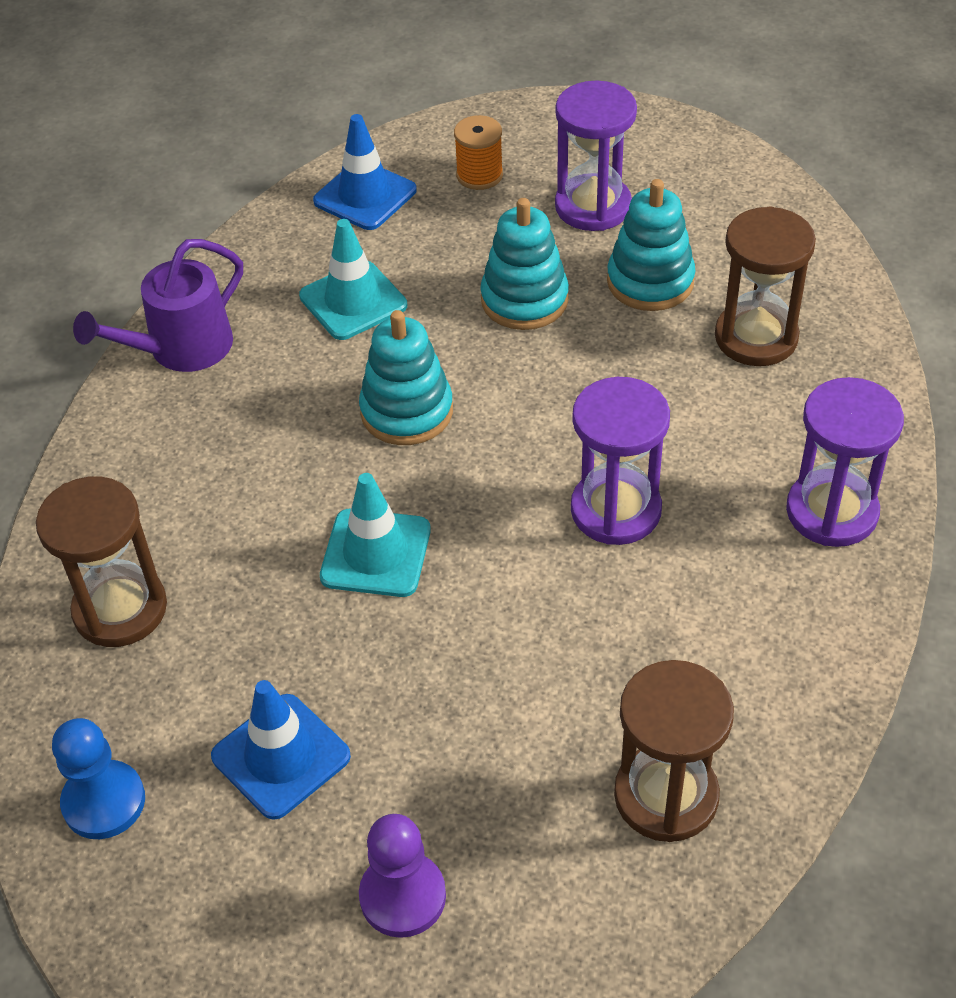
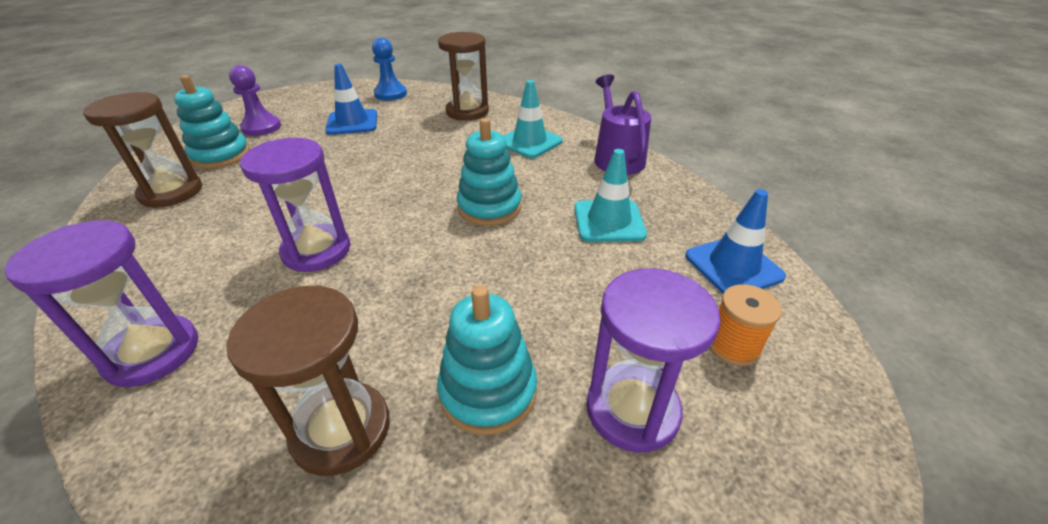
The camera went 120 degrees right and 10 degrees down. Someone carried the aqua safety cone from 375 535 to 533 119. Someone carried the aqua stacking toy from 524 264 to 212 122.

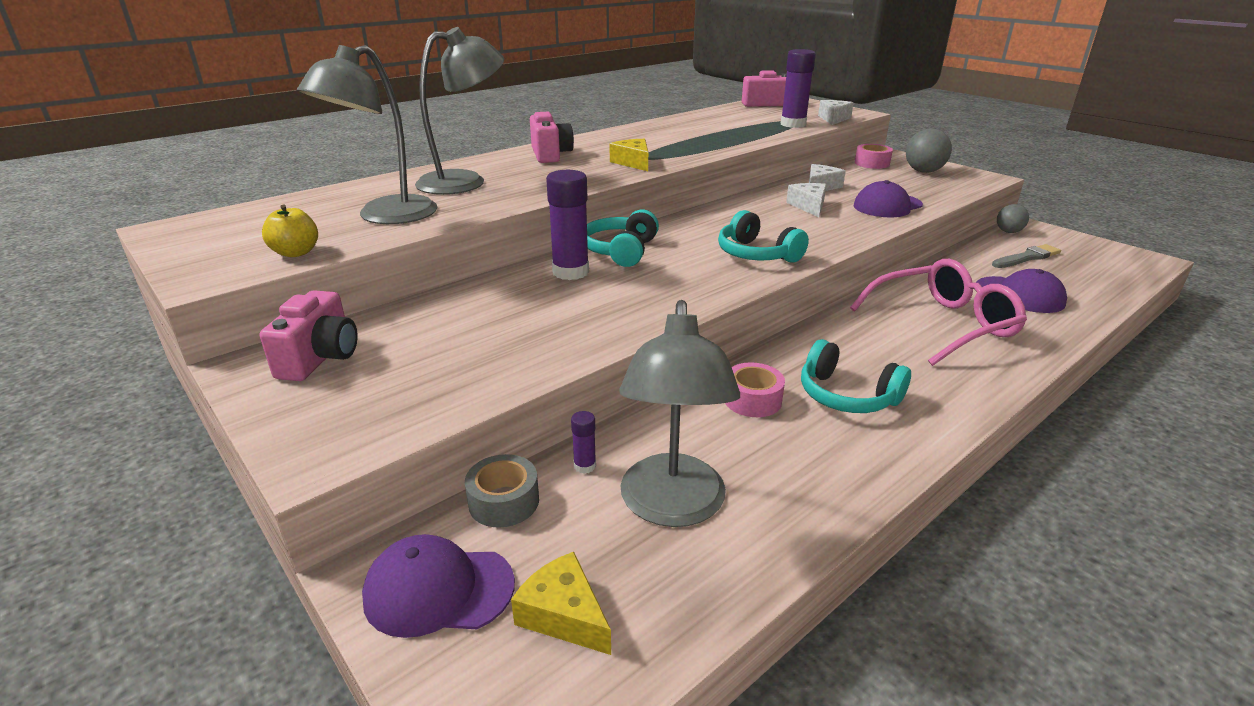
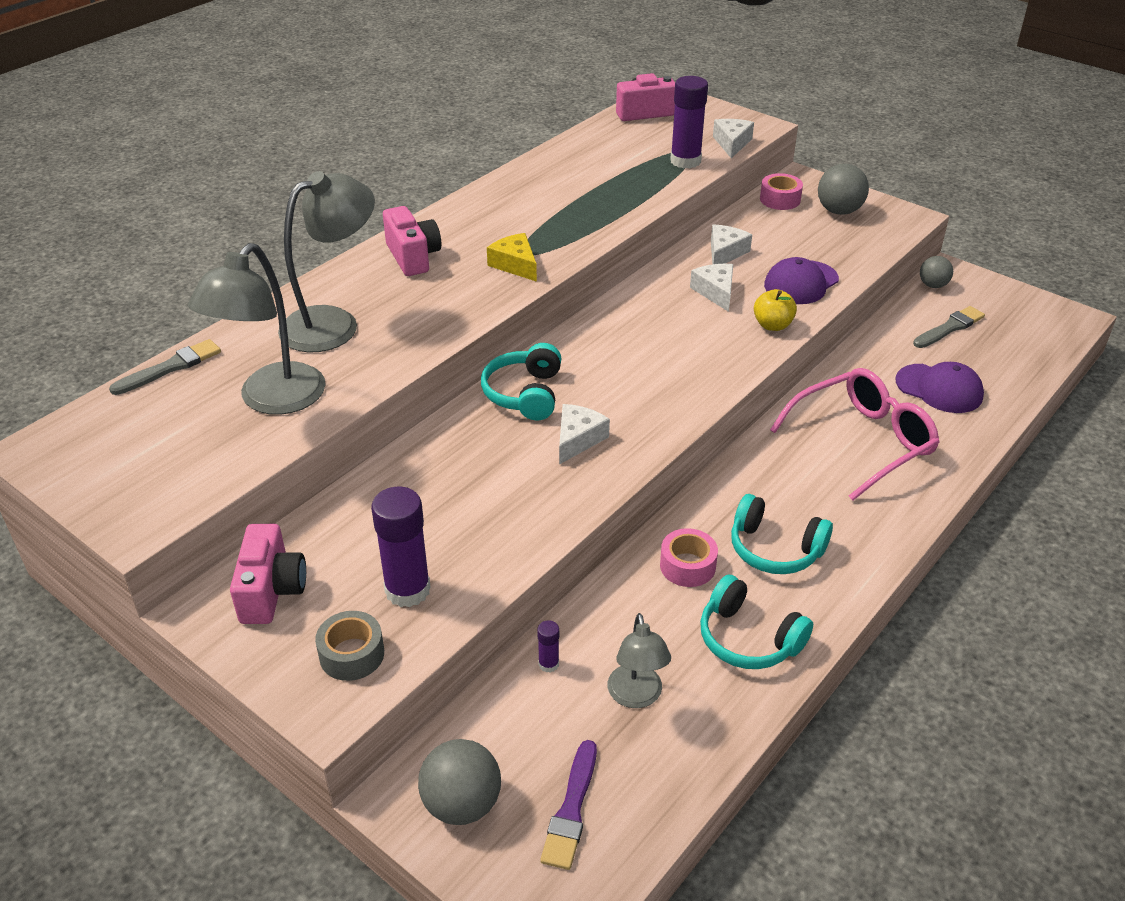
The camera went 10 degrees left and 10 degrees up. Someone put down the gray paint brush at 165 367. Someone put down the white piece of cheese at 584 434. Someone carried the bright yellow apple fruit from 290 231 to 775 310. Someone carried the gray sticky tape from 502 491 to 349 646. Someone carried the purple stick of glue from 567 225 to 401 547. Someone carried the aqua headphones from 763 236 to 756 622. Someone swapped the purple cap at 438 586 for the gray ball at 459 782. Someone swapped the bright yellow piece of cheese at 561 603 for the purple paint brush at 568 805. Someone scaled the gray desk lamp at 679 413 by 0.58.

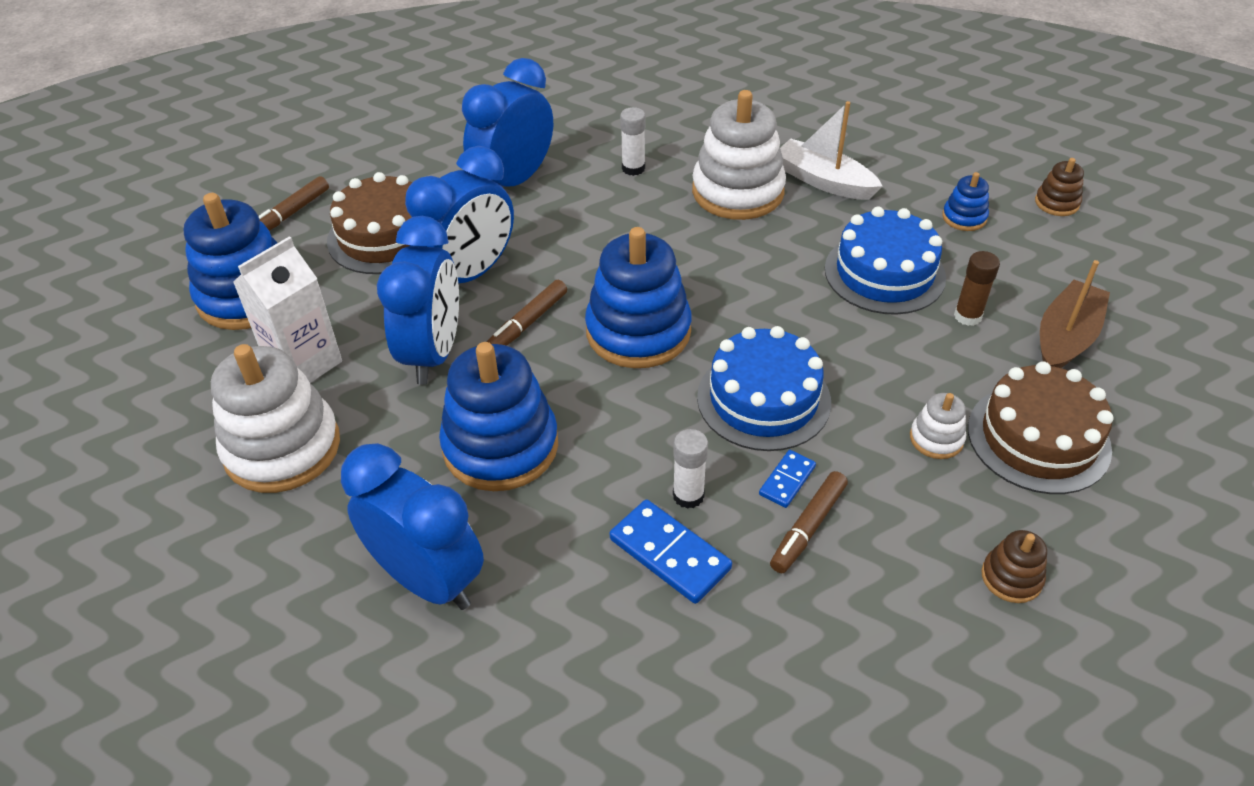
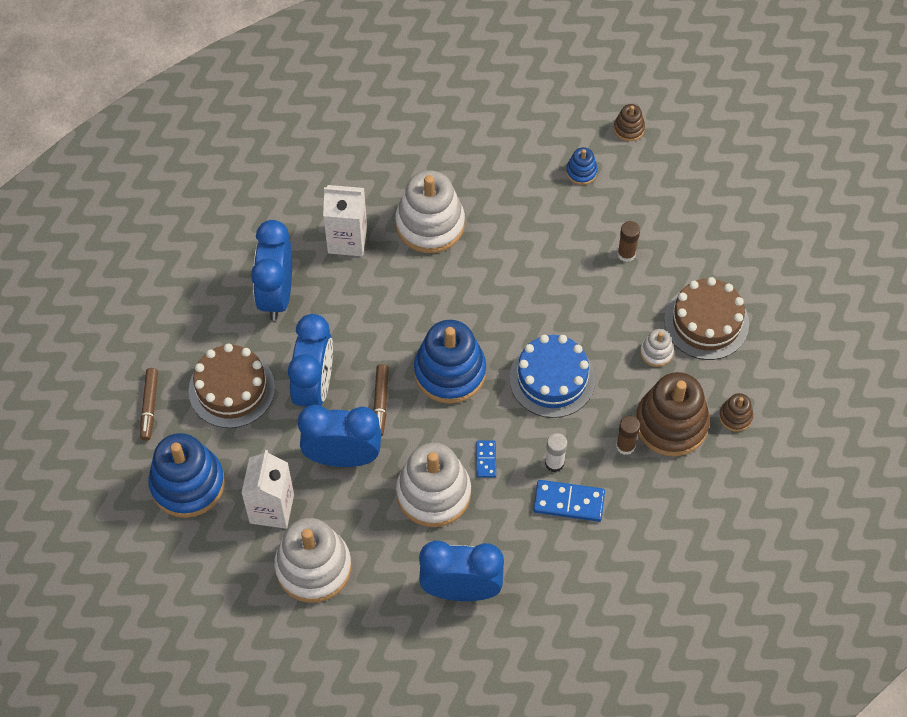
The camera went 35 degrees left and 15 degrees up. Someone took away the white sailboat at 831 150. Someone took away the cobalt gateau at 885 260. Someone took away the dark brown sailboat at 1075 314. Someone put down the dark brown stacking toy at 673 414. Someone carried the cobalt domino piece from 787 479 to 486 459. Someone swapped the white stick of glue at 632 141 for the white carton at 345 220. Someone swapped the dark brown felt pen at 809 522 for the dark brown stick of glue at 628 435. Someone repainted the cobalt stacking toy at 498 416, which became the white stacking toy at 433 485. Someone rotated the cobalt clock at 418 300 by 60 degrees counterclockwise.

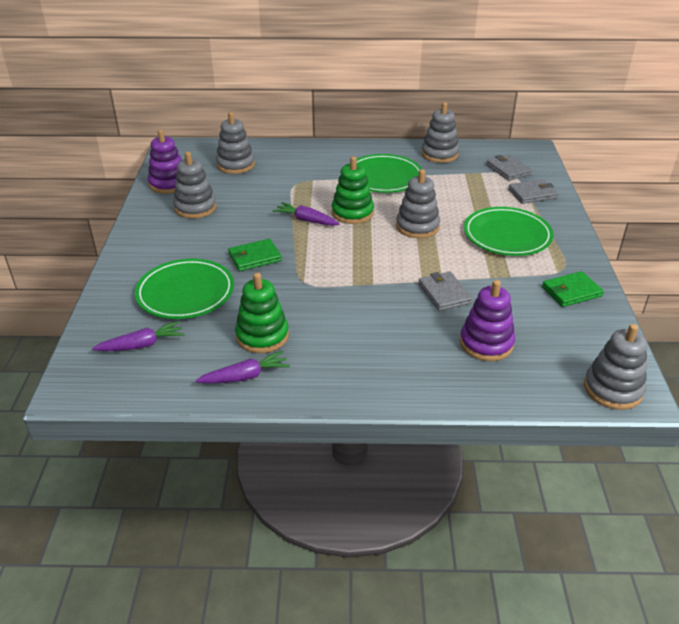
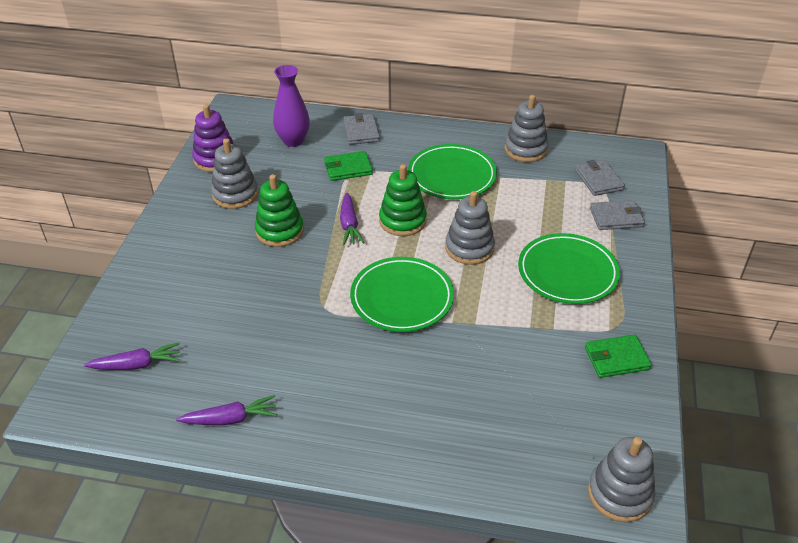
The camera went 10 degrees right and 5 degrees up. Someone took away the purple stacking toy at 487 320. Someone carried the emerald dinner plate from 184 289 to 402 294. Someone carried the emerald billfold from 255 255 to 348 166. Someone carried the emerald stacking toy from 262 313 to 279 210. Someone carried the gray billfold from 445 291 to 361 129. Someone swapped the gray stacking toy at 235 143 for the purple tall vase at 291 106. Someone rotated the purple carrot at 306 214 by 135 degrees counterclockwise.

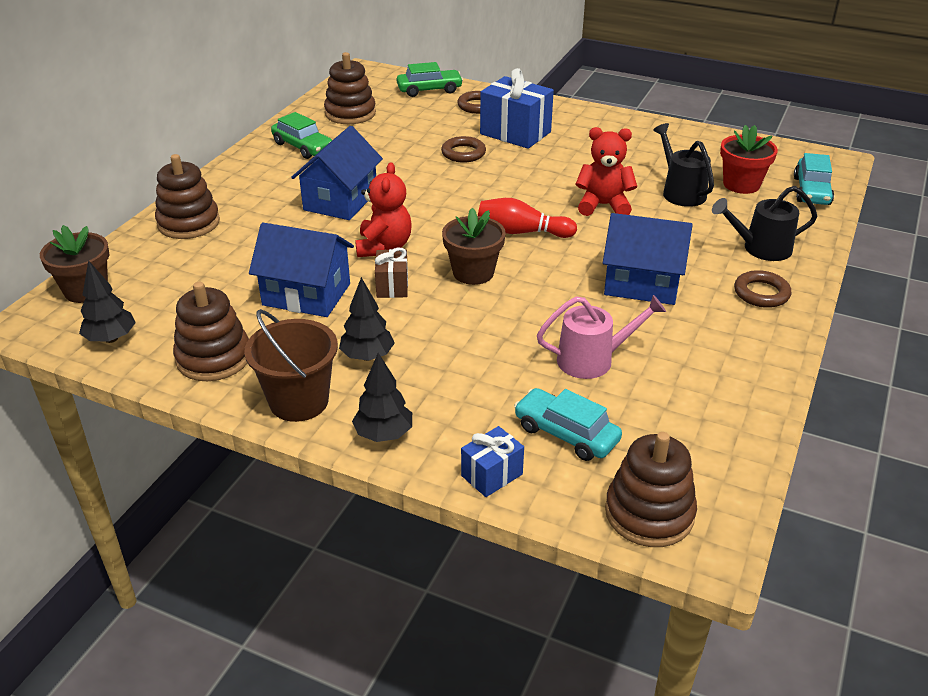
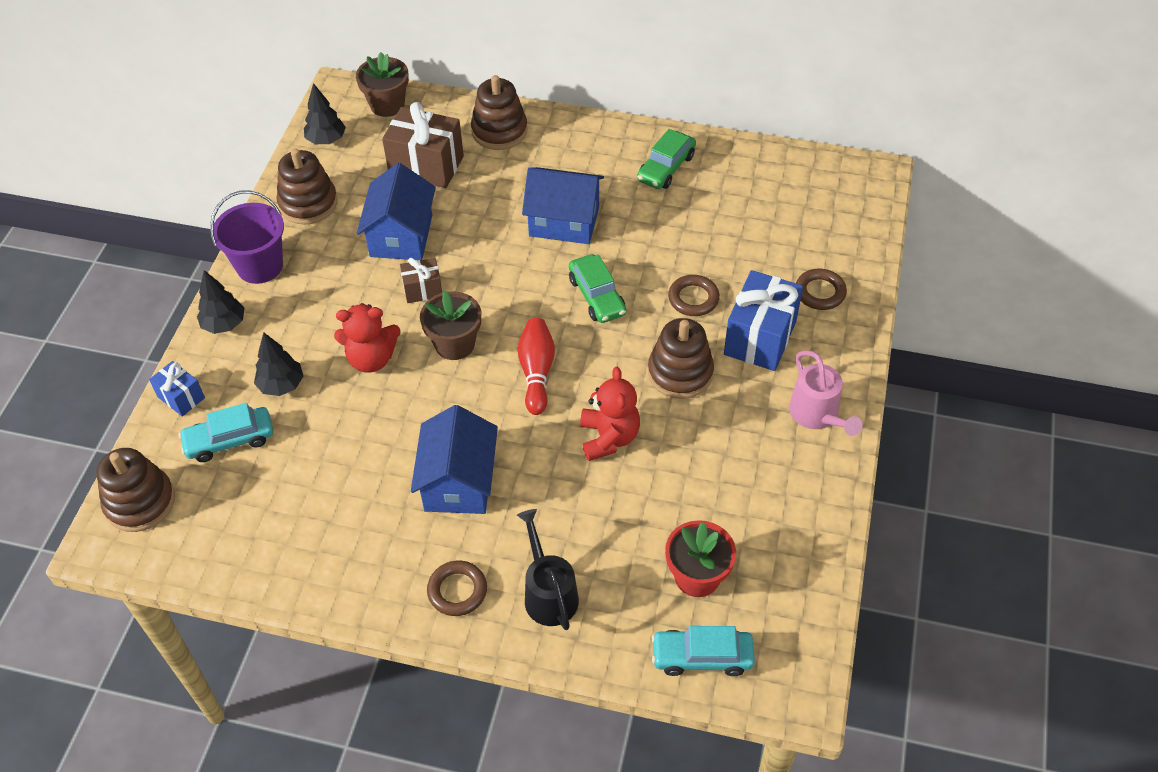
The camera went 80 degrees right and 15 degrees up. Someone took away the jet-black sprinkling can at 683 165. Someone put down the dark brown wrapped gift at 423 145. Someone carried the dark brown stacking toy from 350 88 to 681 358. Someone carried the jet-black fir tree from 367 319 to 278 364. Someone carried the scarlet teddy bear from 383 209 to 367 338. Someone carried the emerald car from 430 79 to 597 288. Someone carried the pink sprinkling can from 601 337 to 826 393. Someone repainted the dark brown sand bucket at 291 365, which became the purple sand bucket at 247 237. Someone rotated the aqua car at 568 424 by 135 degrees counterclockwise.

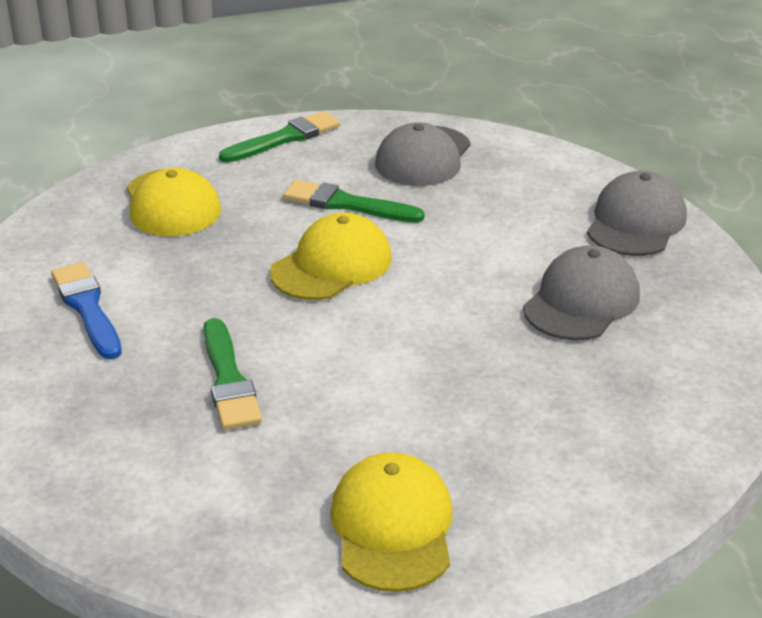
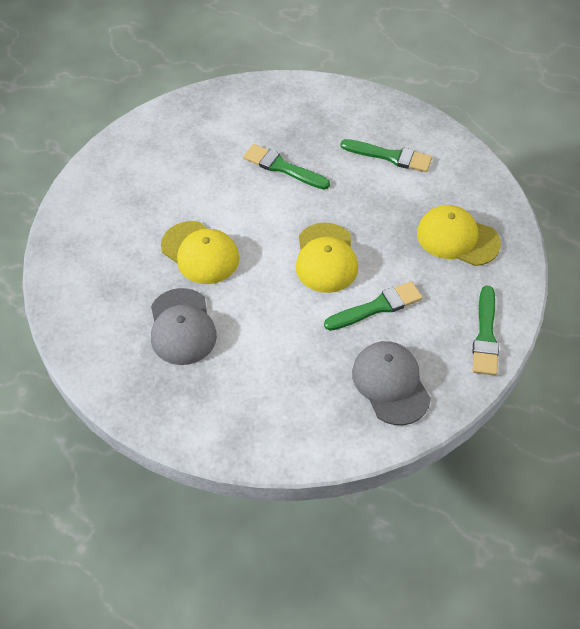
The camera went 135 degrees right and 20 degrees up. Someone took away the gray cap at 637 213. Someone carried the bright yellow cap from 391 522 to 200 252. Someone repainted the cobalt paint brush at 86 310, which became the emerald paint brush at 386 155.

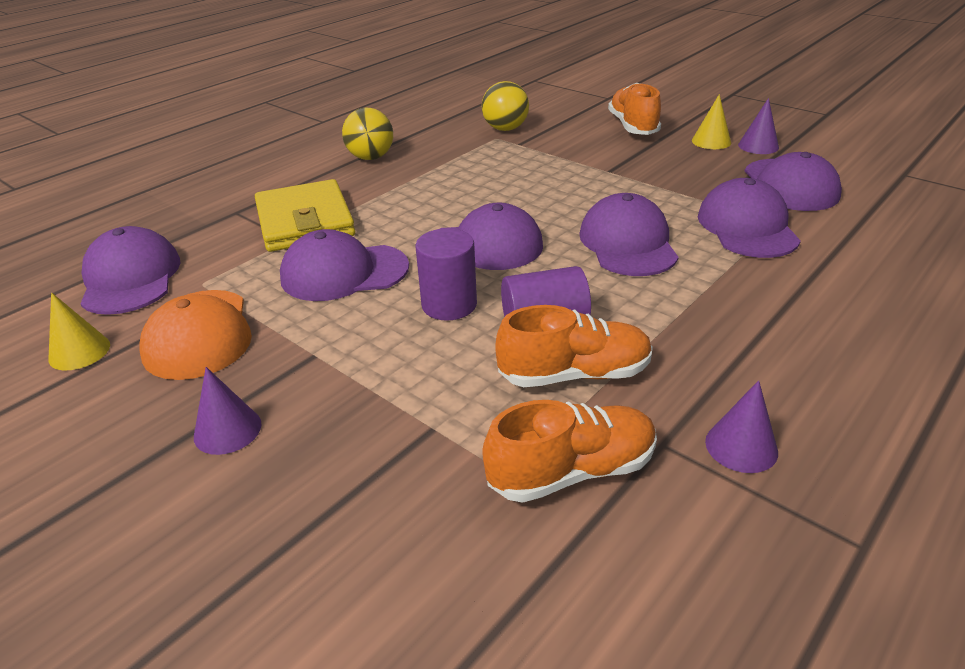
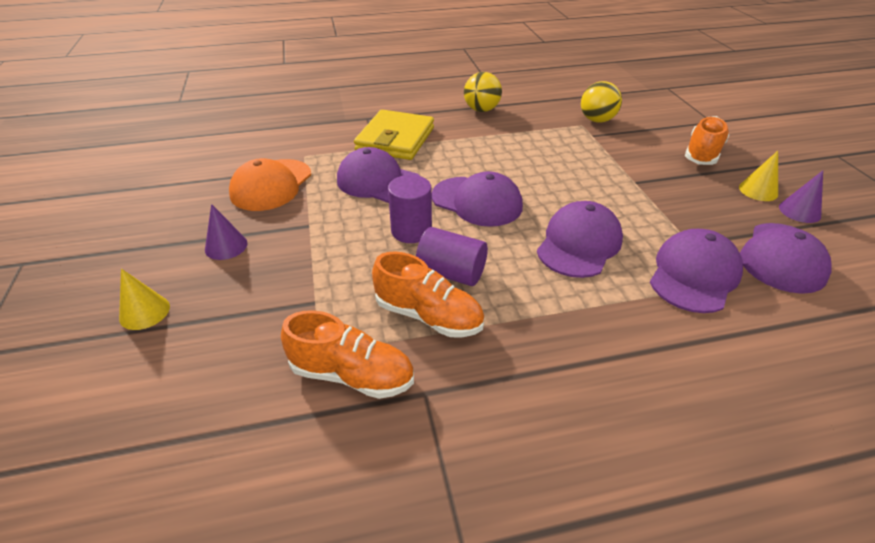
The camera went 35 degrees right and 5 degrees up. Someone took away the purple cap at 130 270. Someone took away the purple cone shape at 741 426. Someone carried the bright yellow cone shape from 79 331 to 144 299.

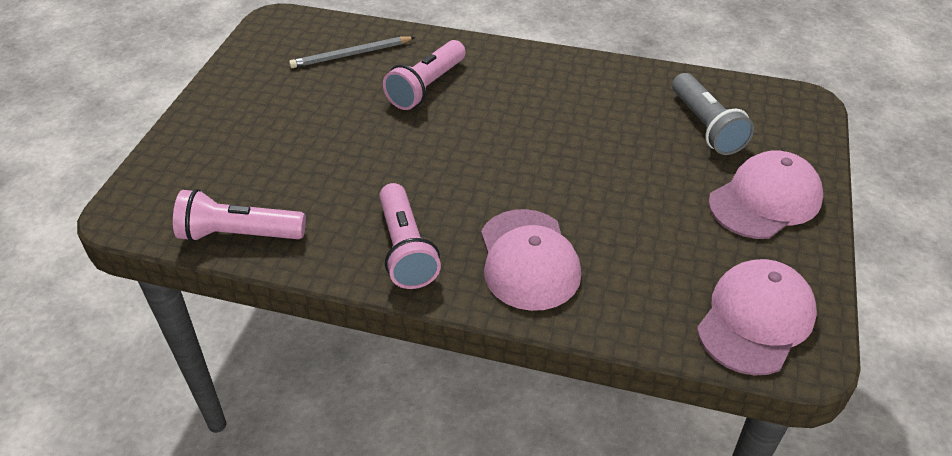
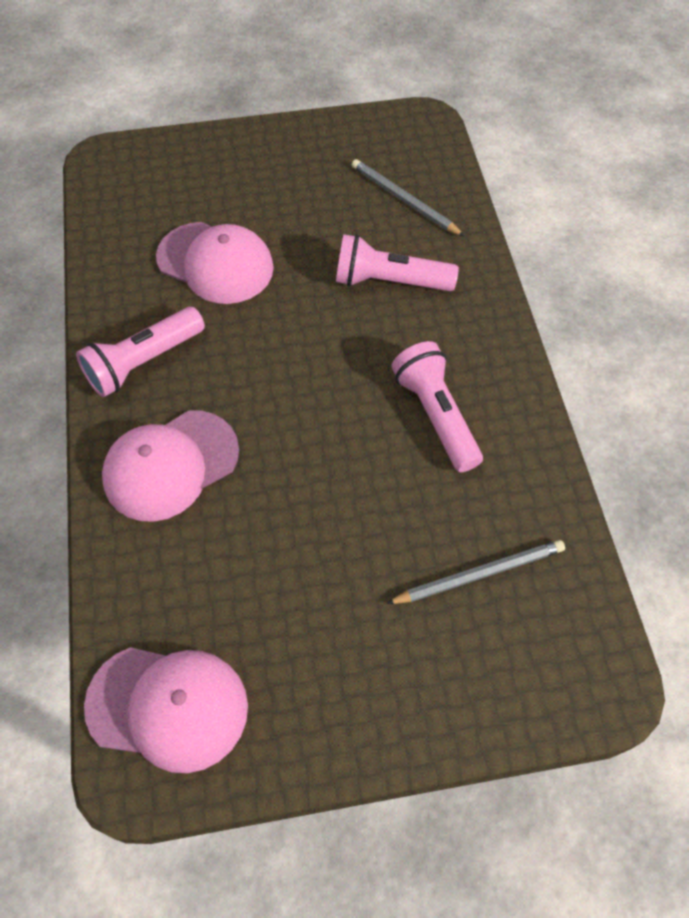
The camera went 65 degrees right and 15 degrees up. Someone carried the pink pocket torch from 239 215 to 437 406. Someone carried the pink cap from 765 195 to 215 263. Someone swapped the gray pocket torch at 713 114 for the gray wooden pencil at 475 572.

